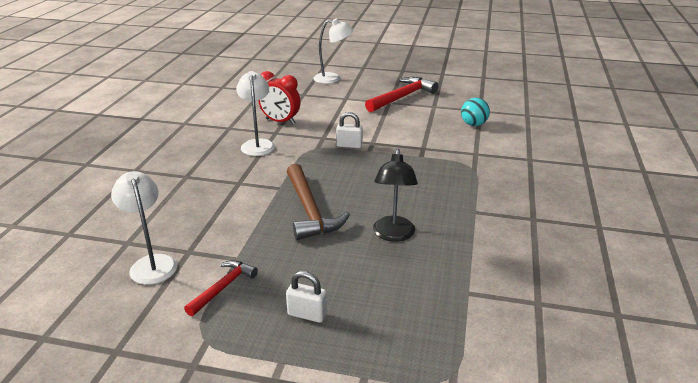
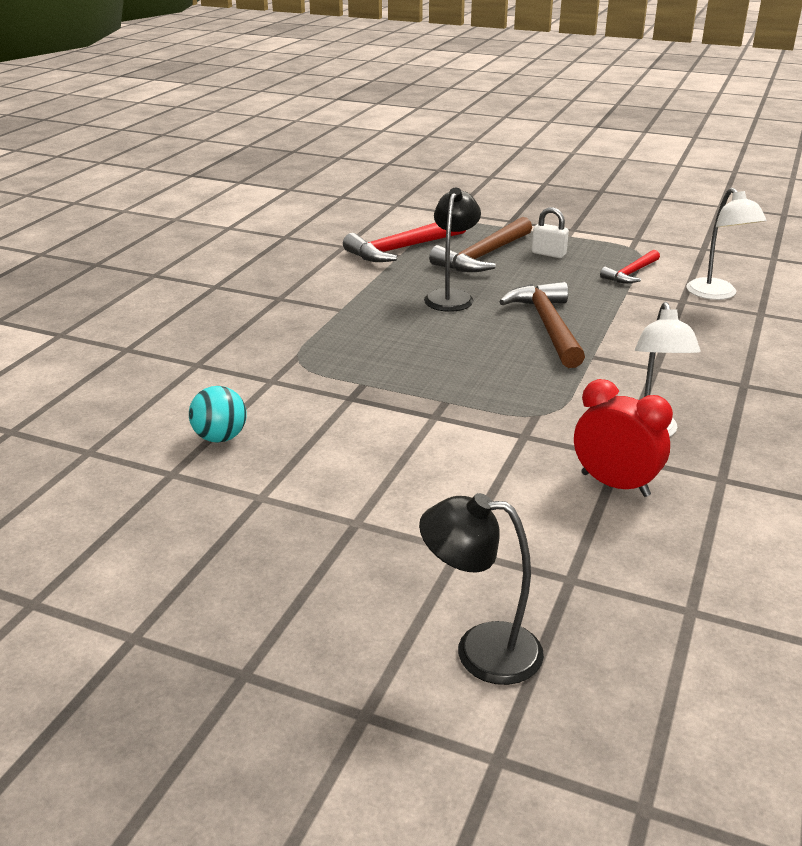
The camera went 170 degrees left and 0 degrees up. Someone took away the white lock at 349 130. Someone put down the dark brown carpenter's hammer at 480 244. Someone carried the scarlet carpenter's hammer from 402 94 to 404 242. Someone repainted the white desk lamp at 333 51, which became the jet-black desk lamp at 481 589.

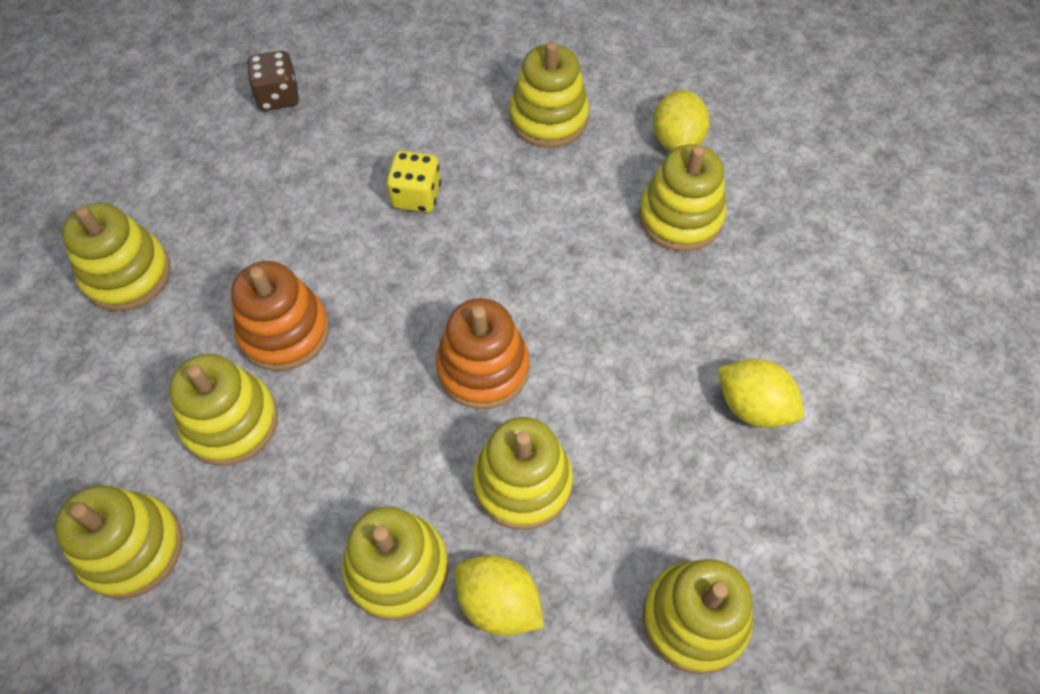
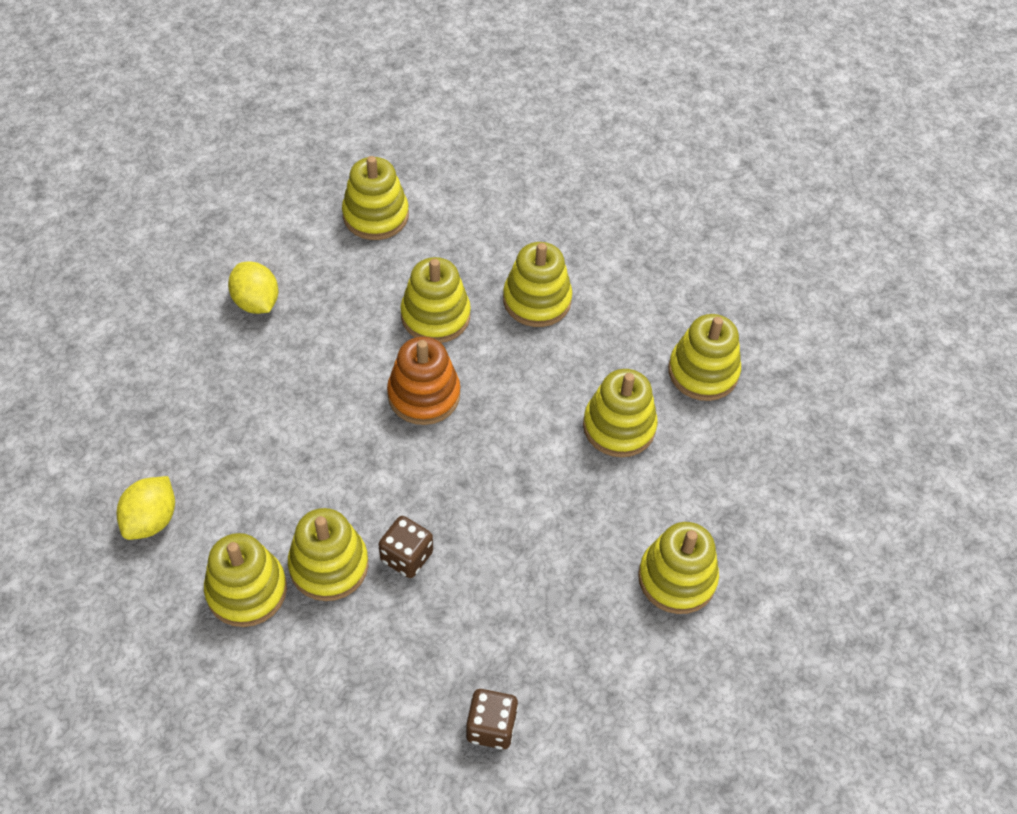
The camera went 160 degrees left and 5 degrees down. Someone took away the bright orange stacking toy at 280 316. Someone took away the bright yellow toy lemon at 499 595. Someone carried the bright yellow stacking toy from 682 197 to 328 554. Someone repainted the bright yellow dice at 413 182, which became the dark brown dice at 405 547.

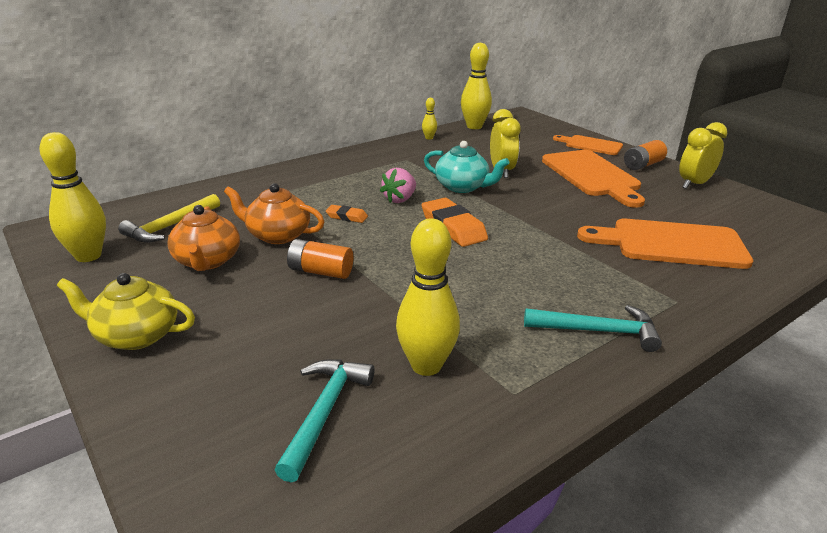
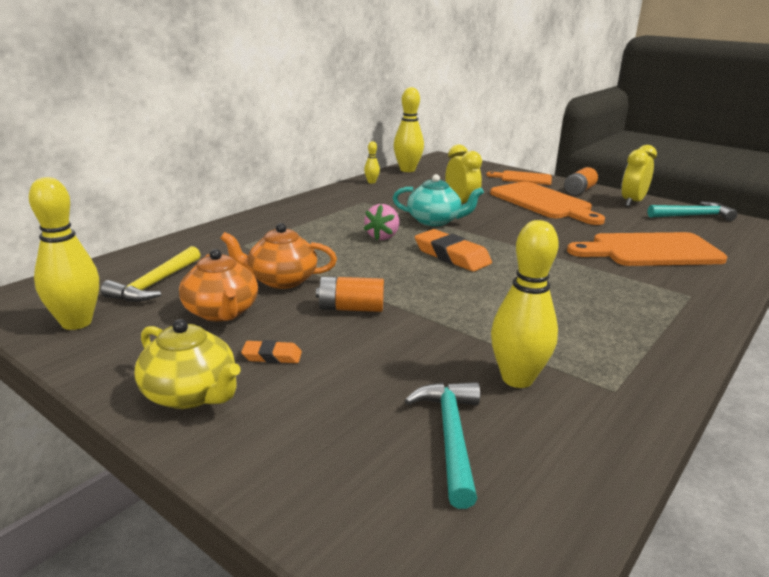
The camera went 15 degrees left and 5 degrees down. Someone carried the bright orange pencil eraser from 347 214 to 271 351. Someone carried the aqua carpenter's hammer from 593 328 to 692 211. Someone rotated the bright yellow china teapot at 126 311 by 135 degrees counterclockwise.

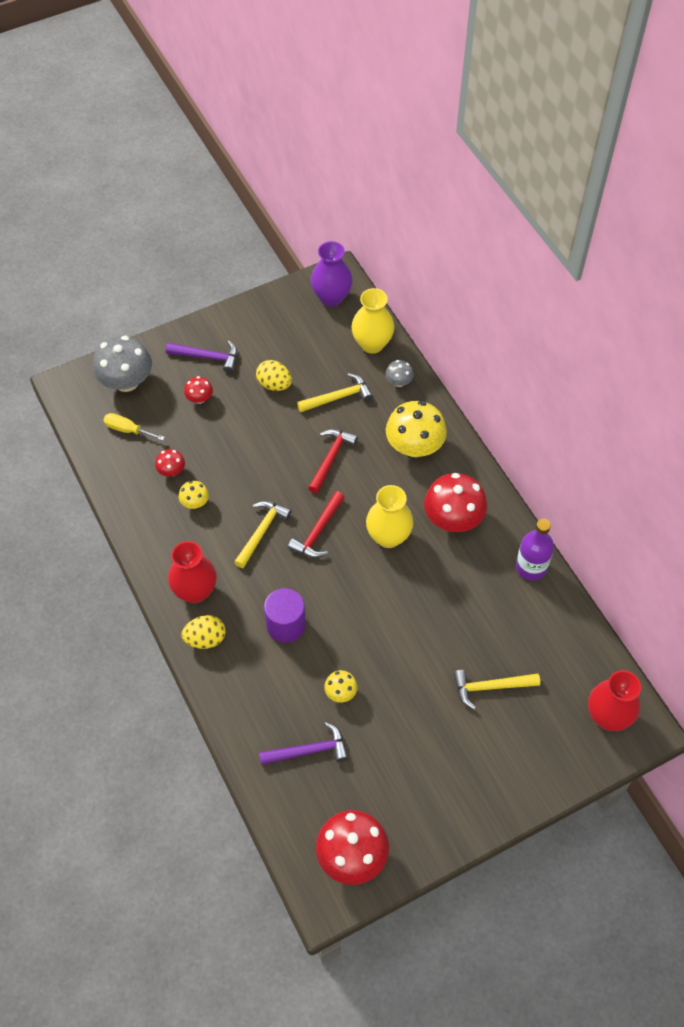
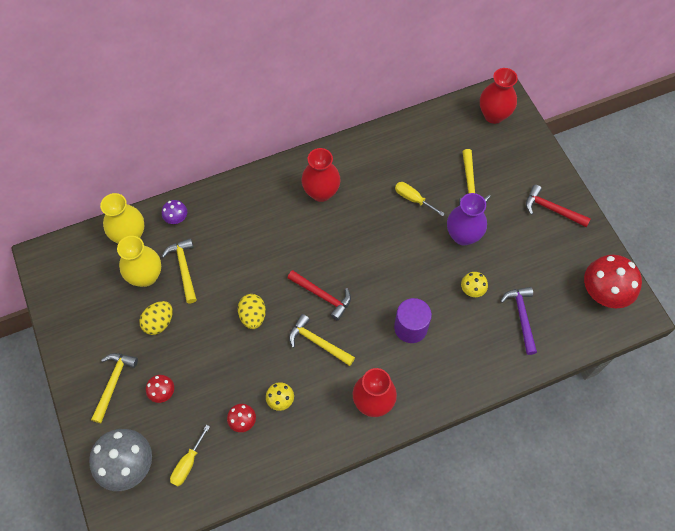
The camera went 85 degrees left and 5 degrees up. Someone took away the bright yellow fungus at 416 429. Someone took away the purple flask at 535 550. Someone put down the bright yellow hand screwdriver at 420 199. Someone carried the bright yellow egg from 203 632 to 252 311. Someone carried the scarlet carpenter's hammer from 333 461 to 558 206. Someone carried the purple tall vase from 332 274 to 467 219. Someone carried the bright yellow tall vase from 389 516 to 139 261. Someone swapped the scarlet fungus at 455 502 for the scarlet tall vase at 321 175. Someone repainted the purple carpenter's hammer at 201 357, which became the bright yellow carpenter's hammer at 114 388. Someone repainted the gray fungus at 399 373, which became the purple fungus at 174 212.

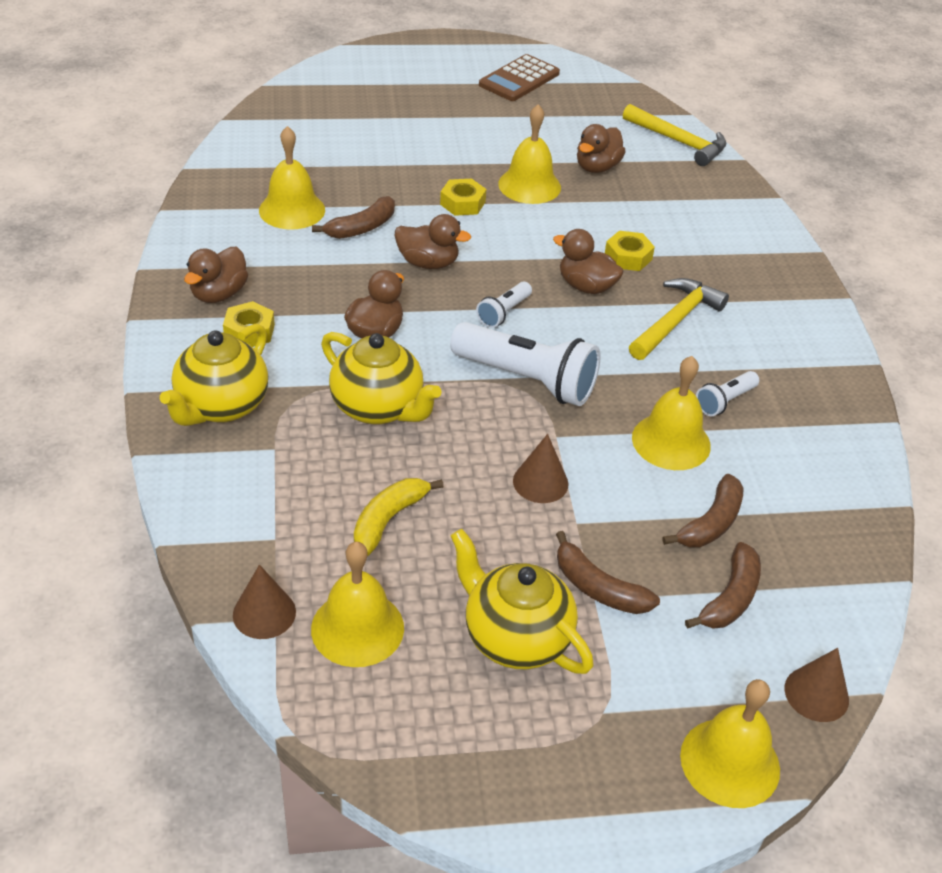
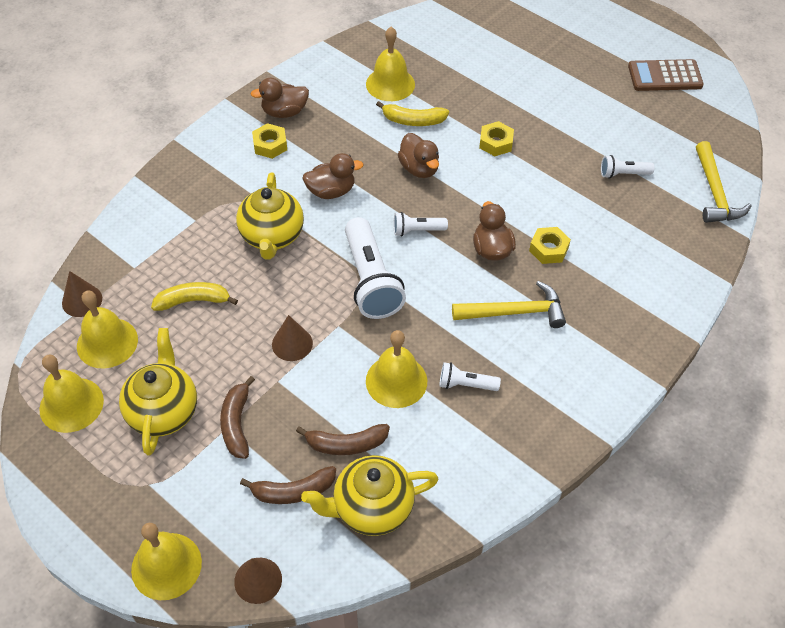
The camera went 50 degrees right and 10 degrees up. Someone carried the bright yellow china teapot from 214 375 to 369 495. Someone carried the bright yellow hand bell from 529 154 to 71 393. Someone swapped the dark brown toy duck at 601 148 for the white pocket torch at 628 166. Someone repainted the dark brown banana fruit at 353 217, which became the bright yellow banana fruit at 412 113.

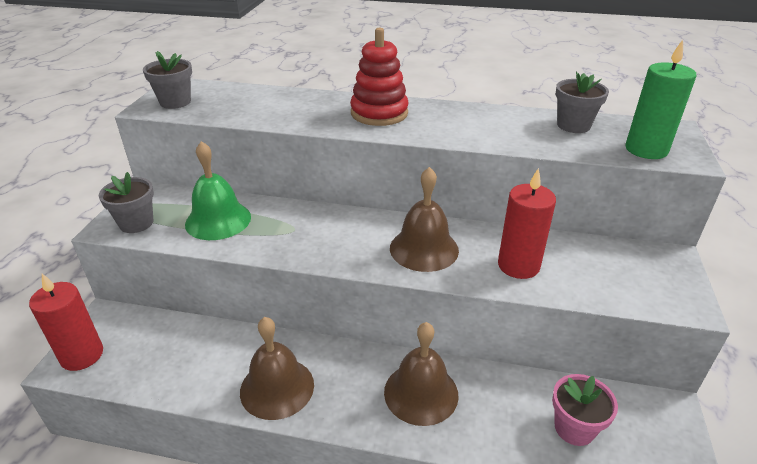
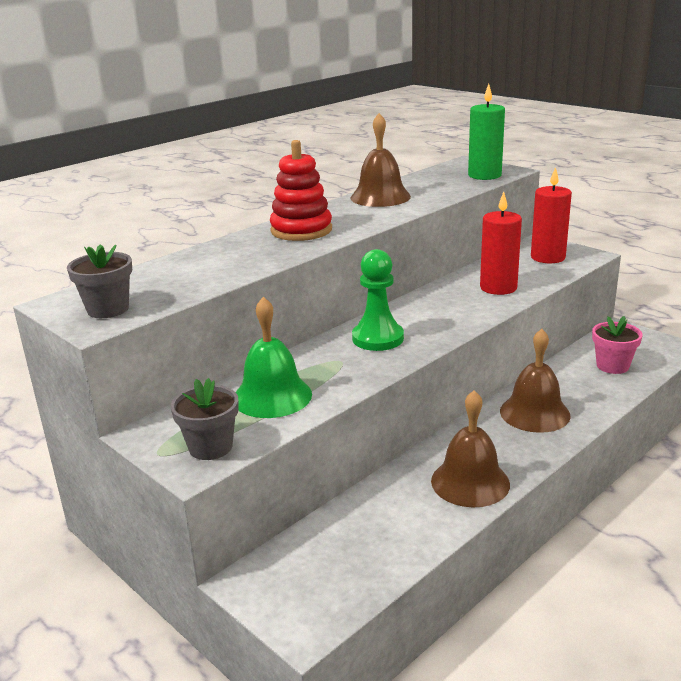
The camera went 55 degrees left and 10 degrees down. Someone took away the gray flower pot at 582 102. Someone put down the emerald game pawn at 378 300. Someone carried the scarlet wax candle from 66 322 to 551 215. Someone carried the dark brown hand bell from 424 219 to 381 160.

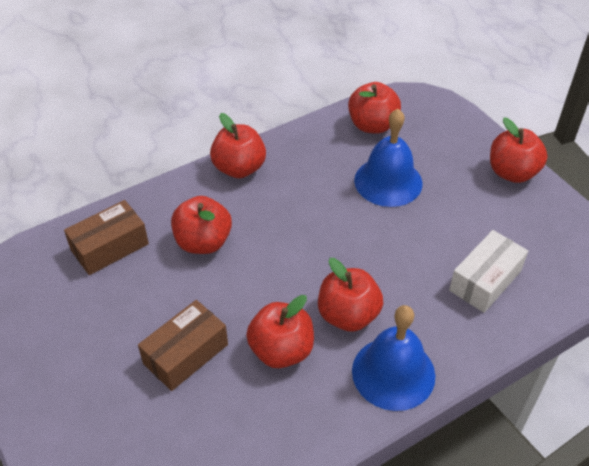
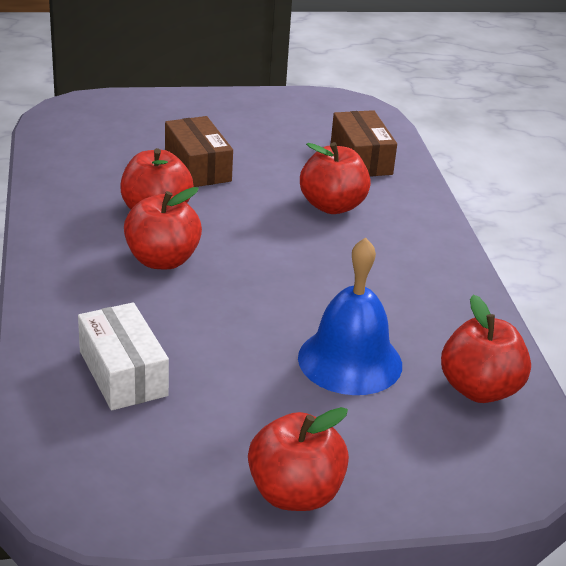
The camera went 110 degrees right and 15 degrees down. Someone took away the scarlet apple fruit at 238 145. Someone took away the cobalt hand bell at 393 358.

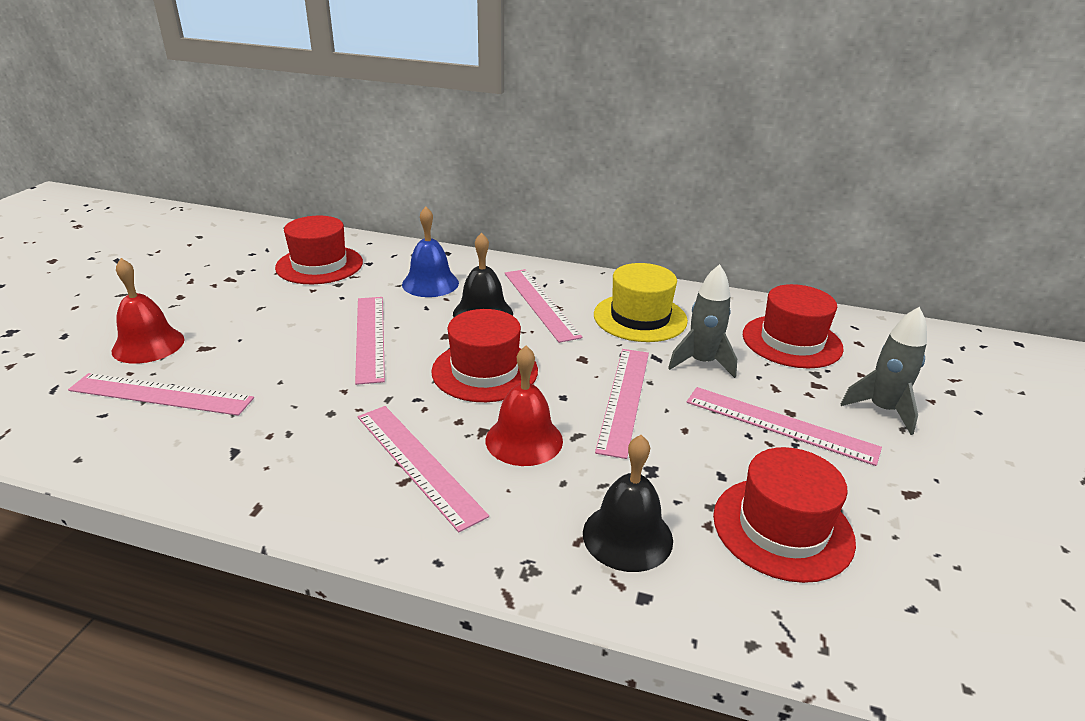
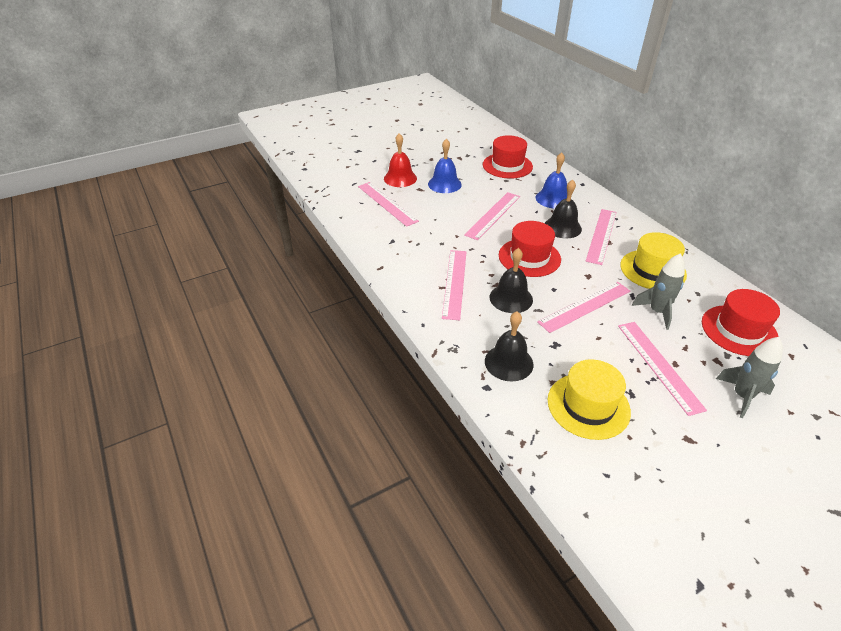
The camera went 45 degrees right and 10 degrees up. Someone put down the cobalt hand bell at 445 166. Someone repainted the scarlet hand bell at 524 406, which became the jet-black hand bell at 511 280. Someone repainted the scarlet hat at 784 515, which became the bright yellow hat at 589 399.

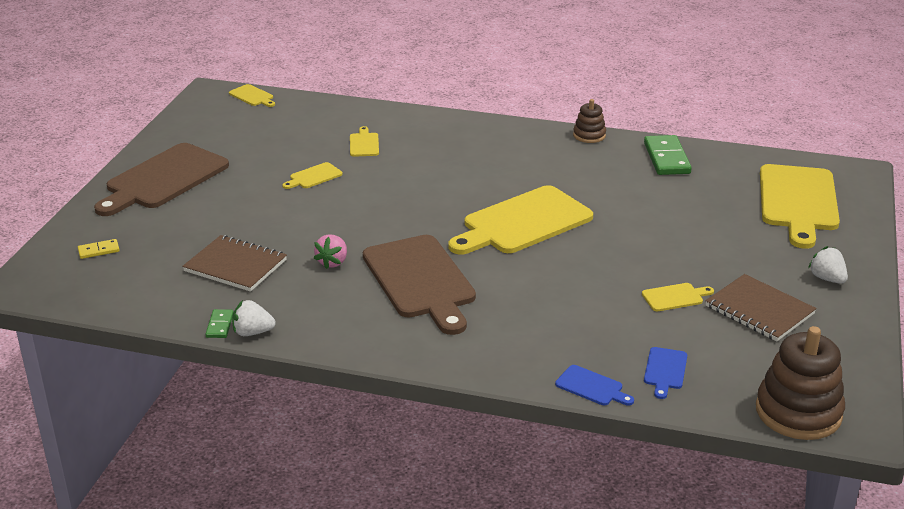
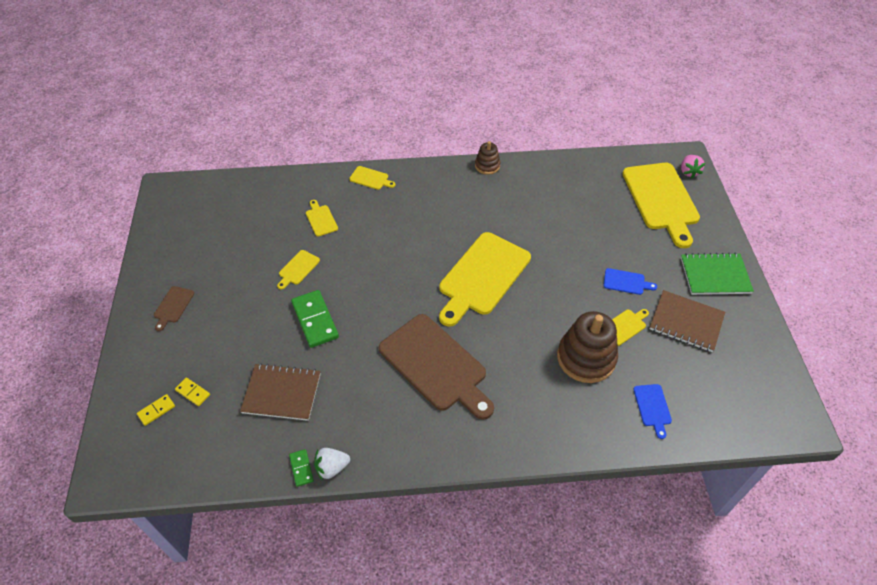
The camera went 20 degrees left and 20 degrees up. Someone put down the bright yellow domino piece at 192 392. Someone carried the bright yellow chopping board from 252 95 to 372 178. Someone carried the pink berry from 330 252 to 693 166. Someone carried the cobalt chopping board from 594 385 to 630 281. Someone carried the emerald domino piece from 668 155 to 315 319. Someone carried the dark brown stacking toy from 800 383 to 587 347. Someone swapped the white berry at 828 265 for the emerald notepad at 717 274. Someone scaled the dark brown chopping board at 161 179 by 0.42.

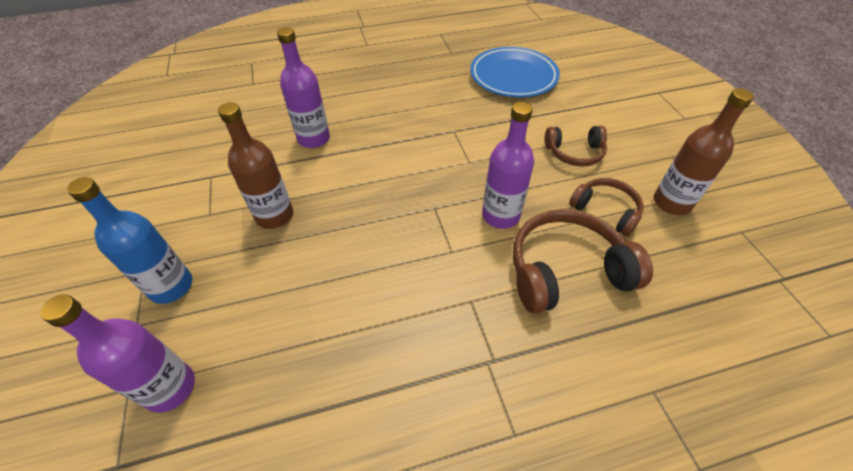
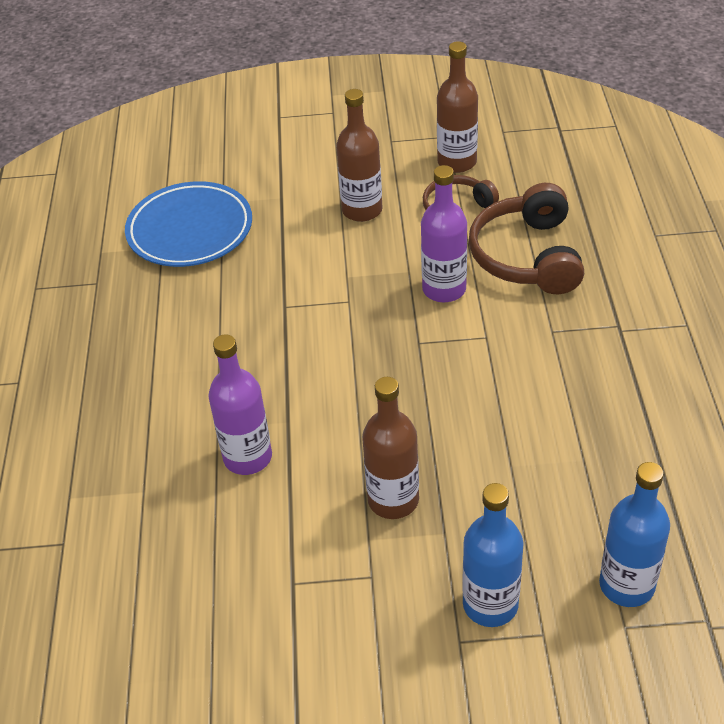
The camera went 75 degrees left and 5 degrees down. Someone swapped the dark brown headphones at 576 146 for the dark brown flask at 359 155. Someone repainted the purple flask at 117 353, which became the cobalt flask at 634 534.

